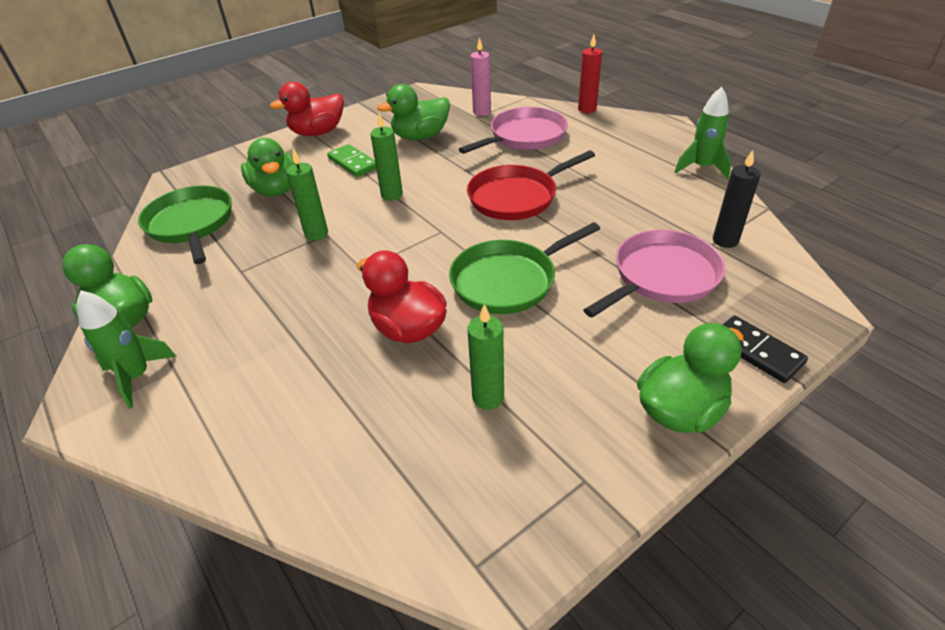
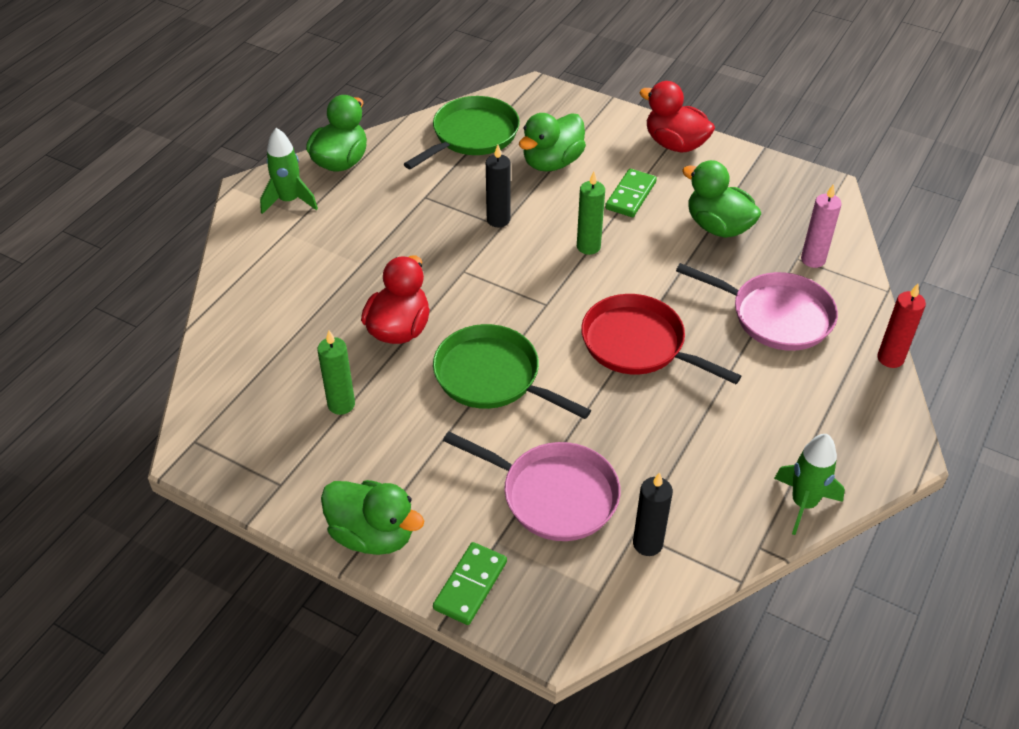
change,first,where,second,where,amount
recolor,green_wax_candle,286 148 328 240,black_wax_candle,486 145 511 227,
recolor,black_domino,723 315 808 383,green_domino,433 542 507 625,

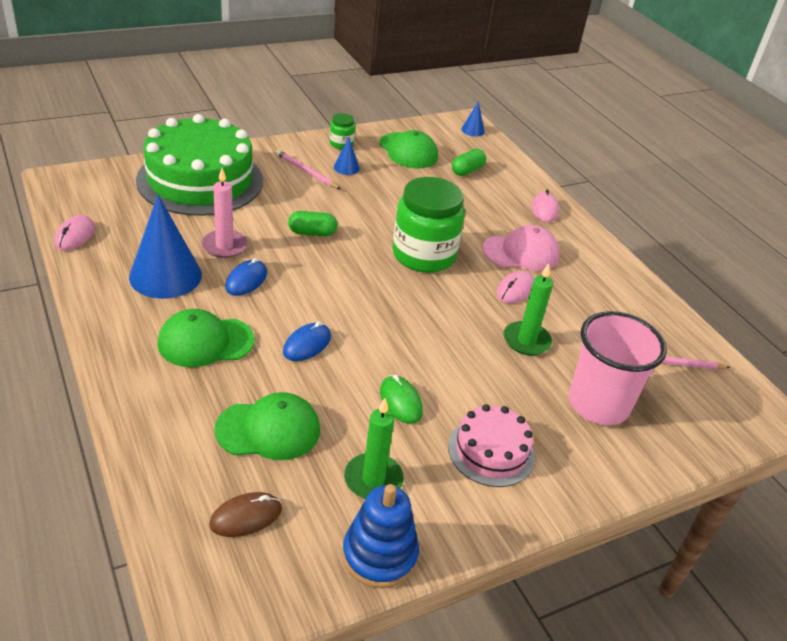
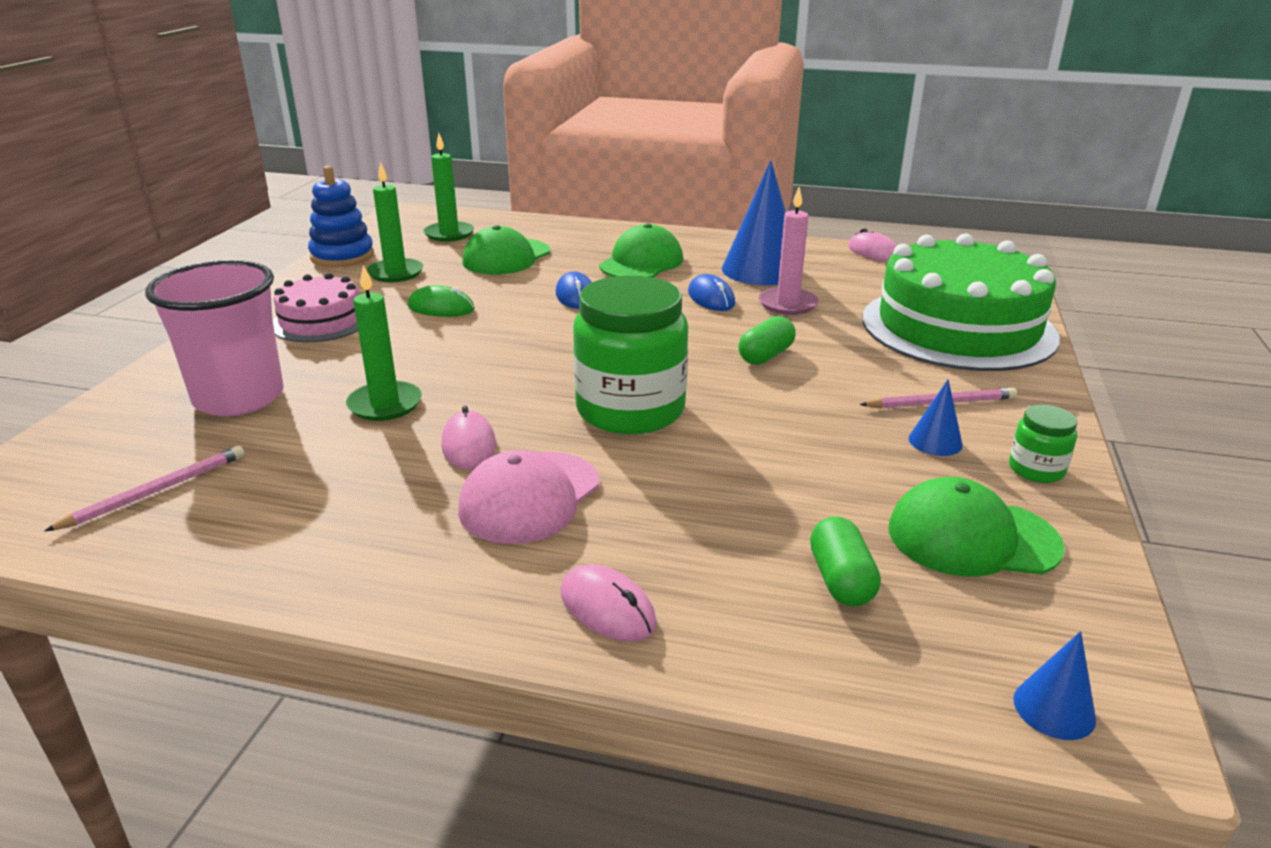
change,first,where,second,where,amount
replace,brown_PC_mouse,209 492 282 537,green_wax_candle,423 133 474 242,

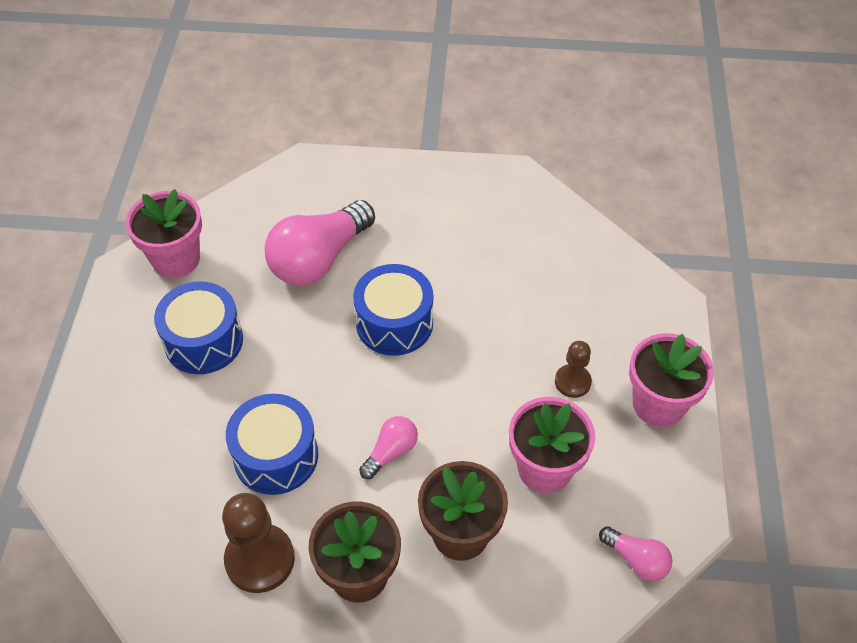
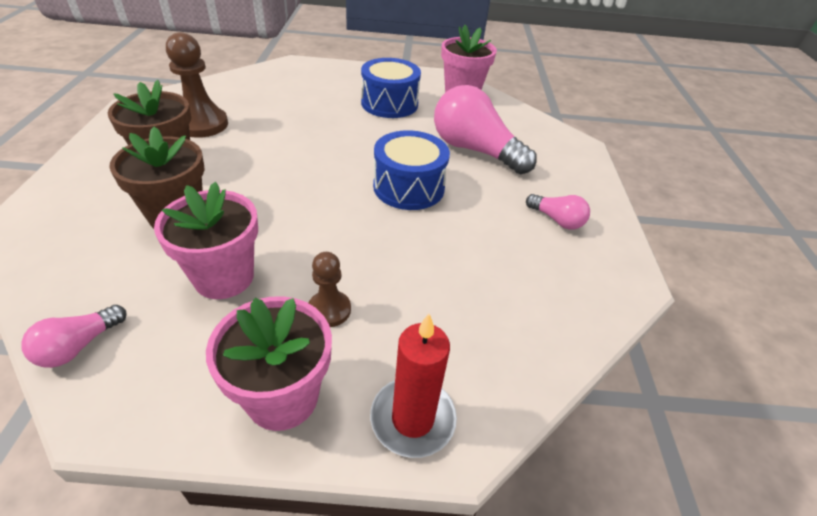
change,first,where,second,where,amount
delete,royal_blue_snare_drum,226 394 318 495,,,
move,pink_light_bulb,359 416 418 479,,526 194 590 230,
insert,,,scarlet_wax_candle,370 314 457 458,

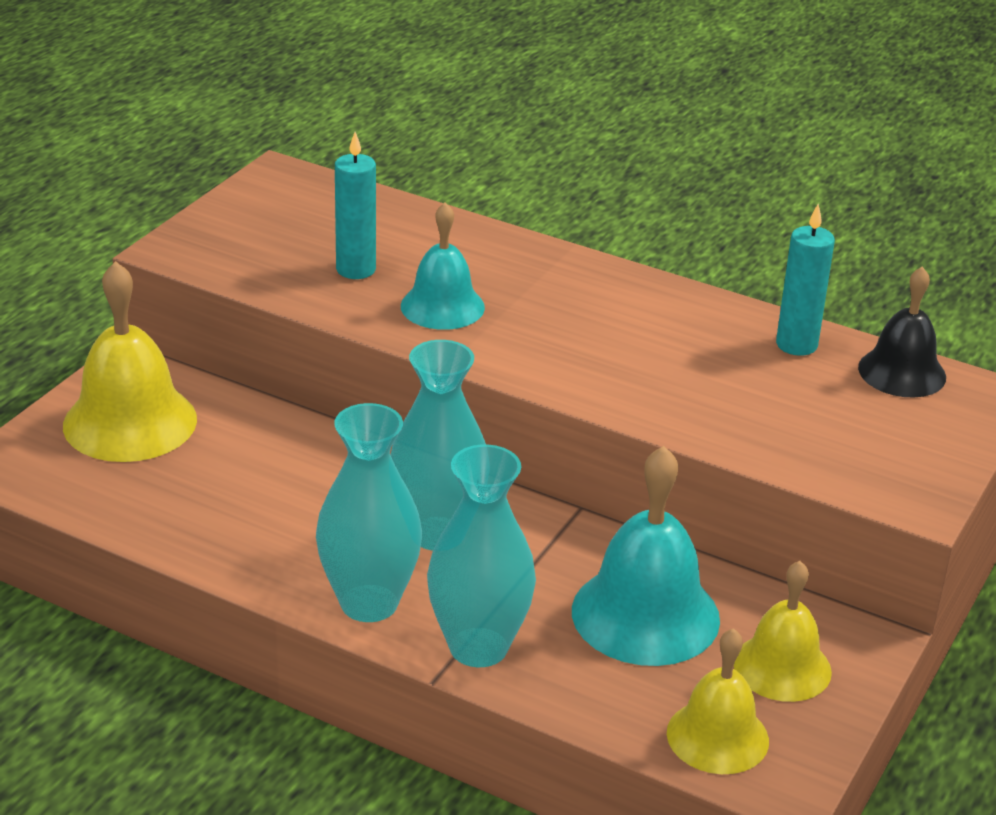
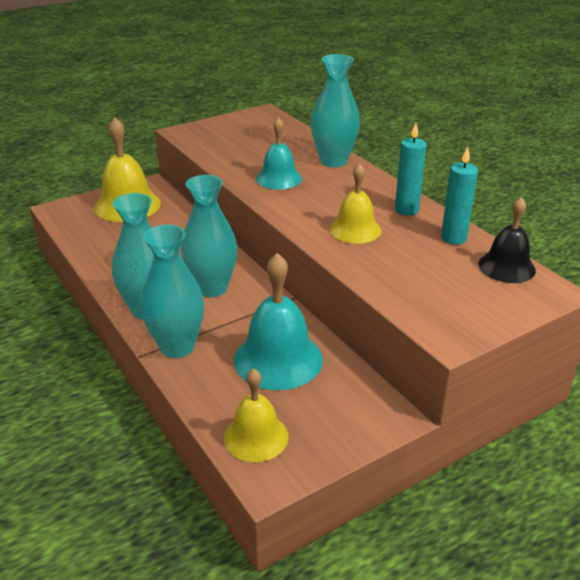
change,first,where,second,where,amount
move,aqua_wax_candle,335 132 376 279,,395 123 427 216,
move,yellow_school_bell,734 561 832 702,,330 163 381 244,
insert,,,aqua_vase,311 54 360 167,

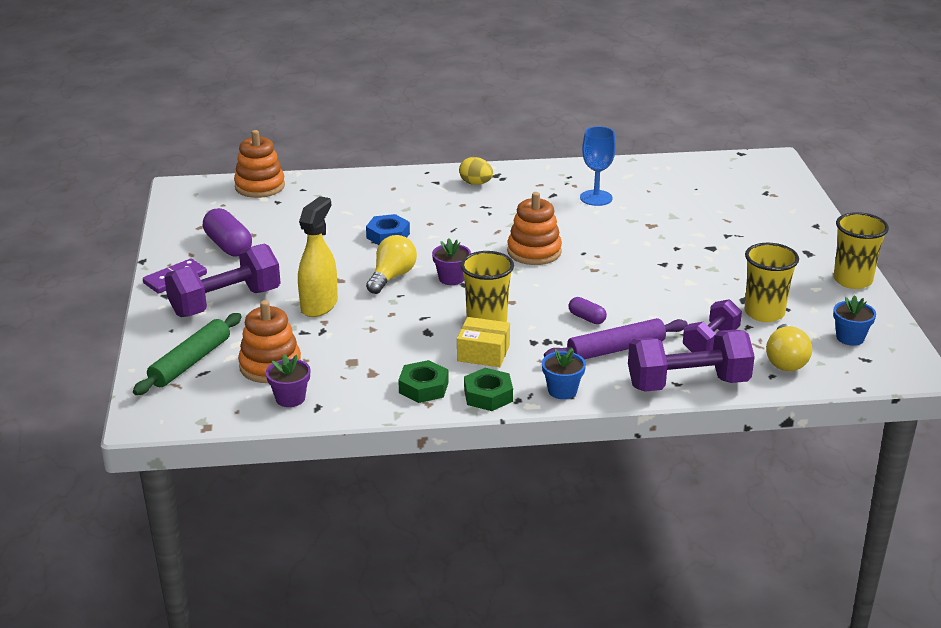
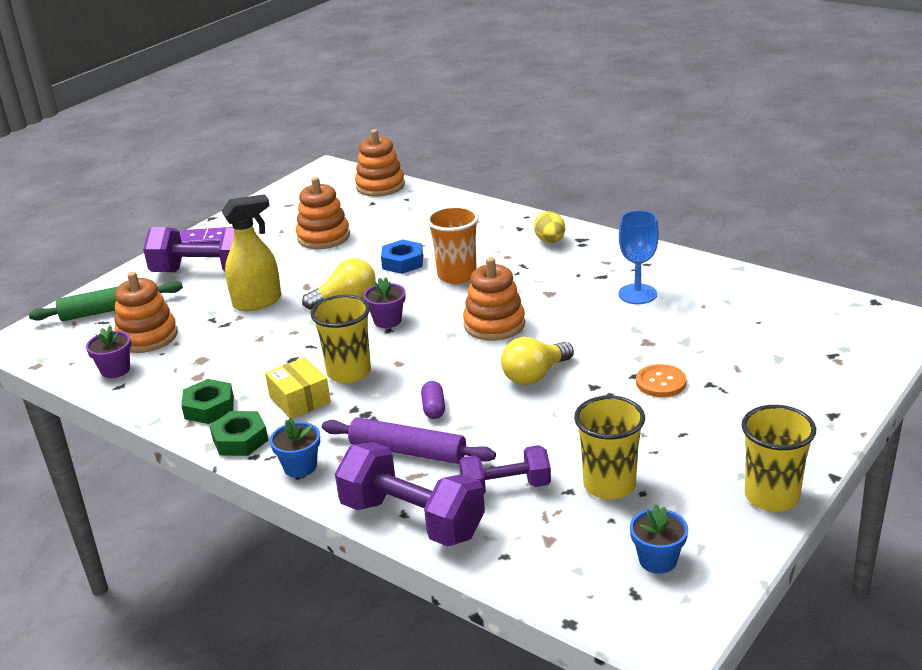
change,first,where,second,where,amount
delete,purple_capsule,203 208 252 257,,,
move,yellow_light_bulb,766 324 812 371,,501 337 574 385,
insert,,,orange_ring_stacker,296 177 350 249,
insert,,,orange_beaker,426 206 479 284,
insert,,,orange_sewing_button,636 364 686 397,

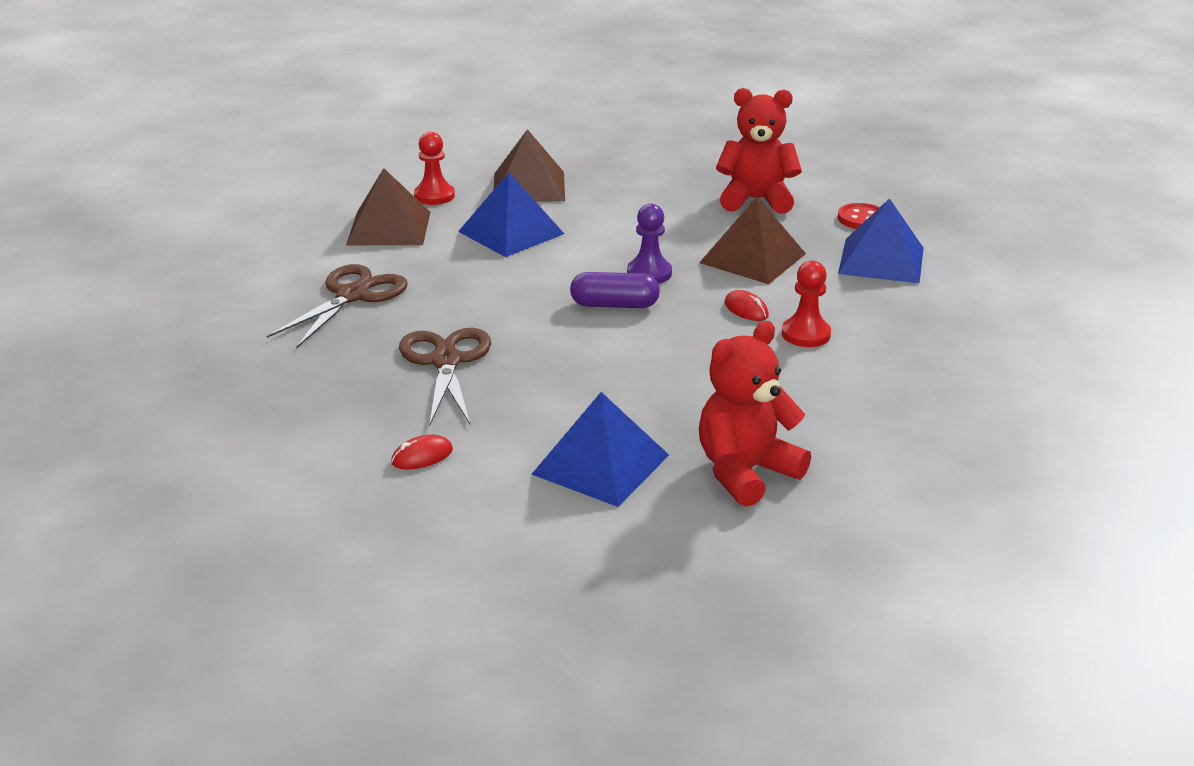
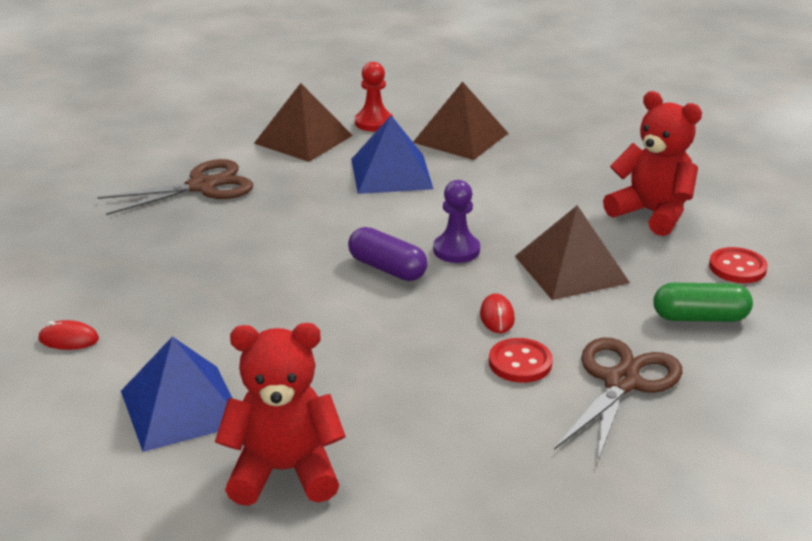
change,first,where,second,where,amount
replace,royal_blue_pyramid_shape,838 198 924 284,green_capsule,653 283 753 322,
replace,scarlet_chess_pawn,781 260 831 347,scarlet_sewing_button,489 338 553 383,
move,brown_scissors,399 328 491 425,,554 338 683 466,

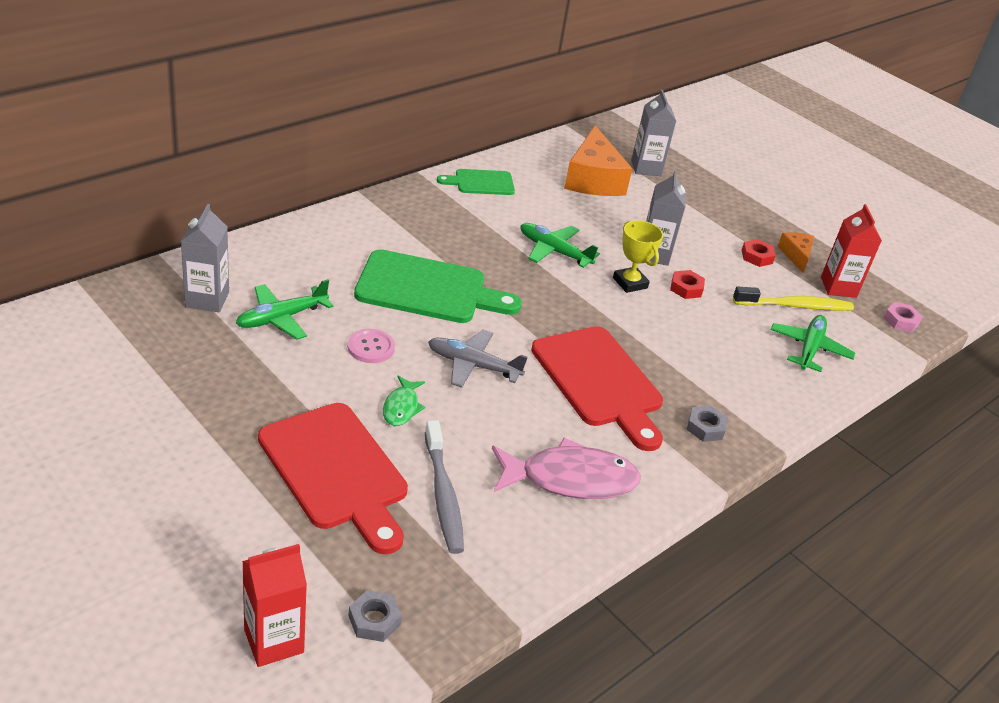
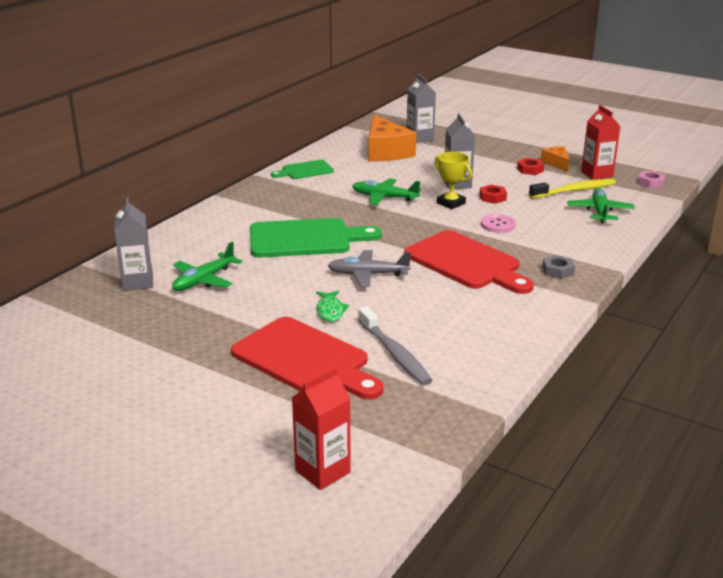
change,first,where,second,where,amount
move,pink_sewing_button,347 329 395 363,,481 214 516 233,
delete,pink_toy_fish,492 437 641 499,,,
delete,grey_hex_nut,348 590 402 642,,,

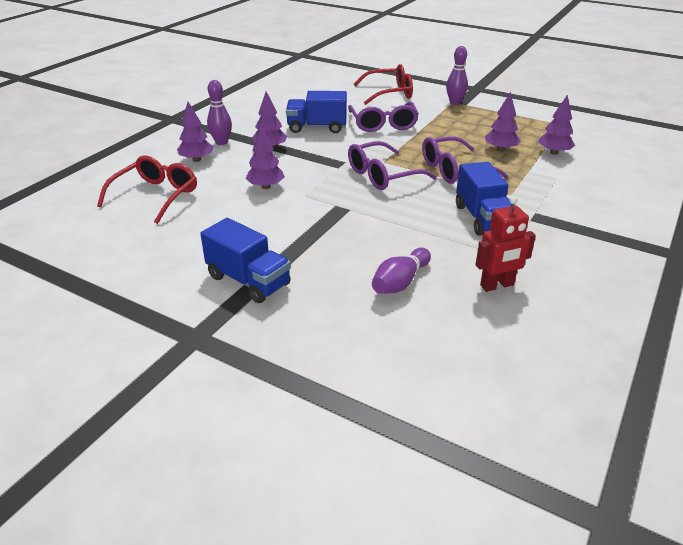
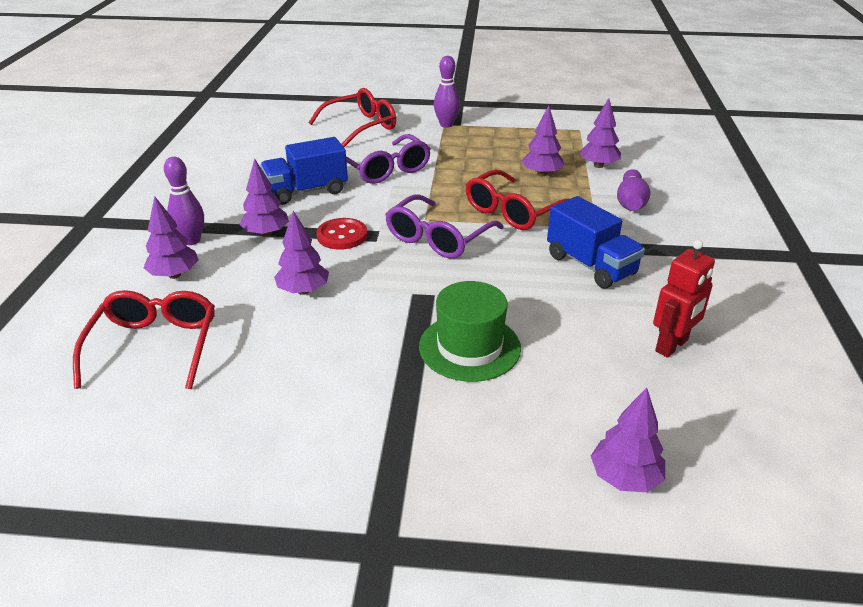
change,first,where,second,where,amount
recolor,purple_glasses,422 136 508 184,scarlet_glasses,466 170 568 230,
delete,royal_blue_truck,200 218 291 303,,,
move,purple_skittle,372 248 431 294,,617 169 651 211,
insert,,,scarlet_sewing_button,316 218 367 250,
insert,,,green_hat,419 281 521 382,
insert,,,purple_fir_tree,591 388 665 492,

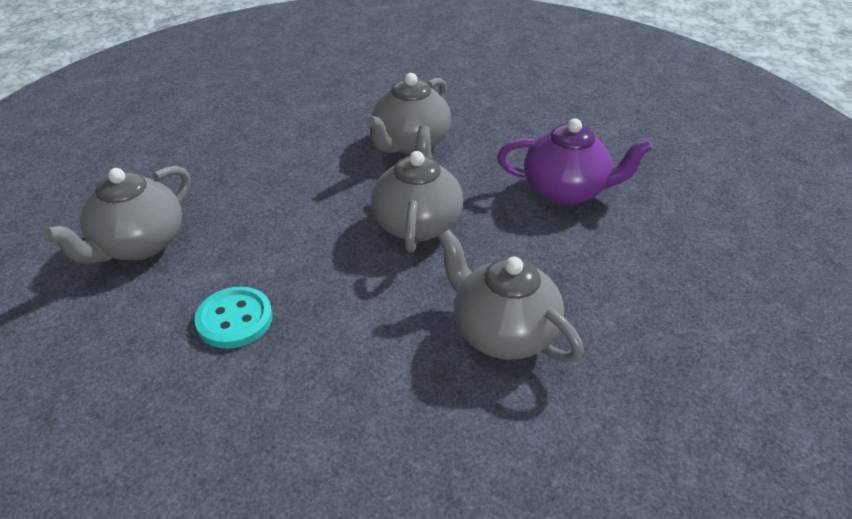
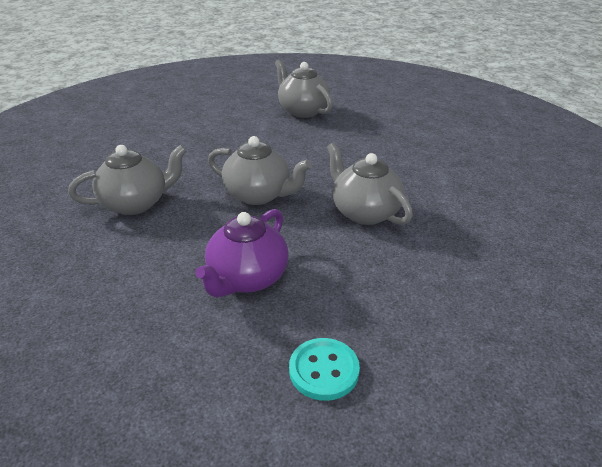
change,first,where,second,where,amount
move,aqua_sewing_button,194 287 273 349,,289 338 360 401,

